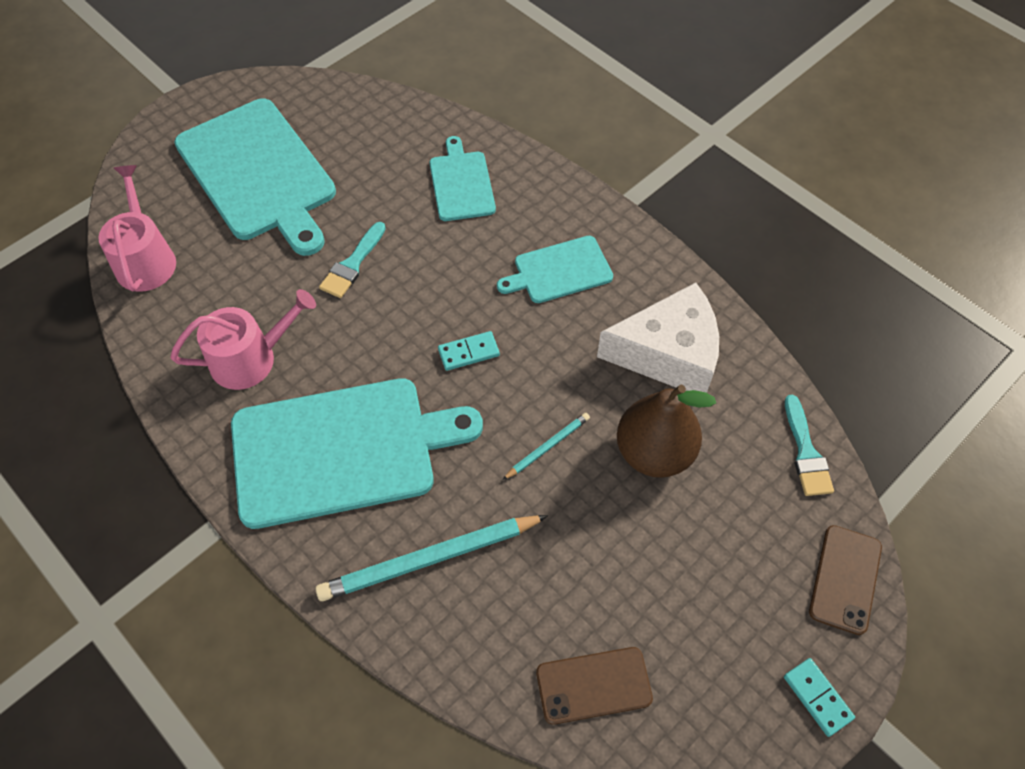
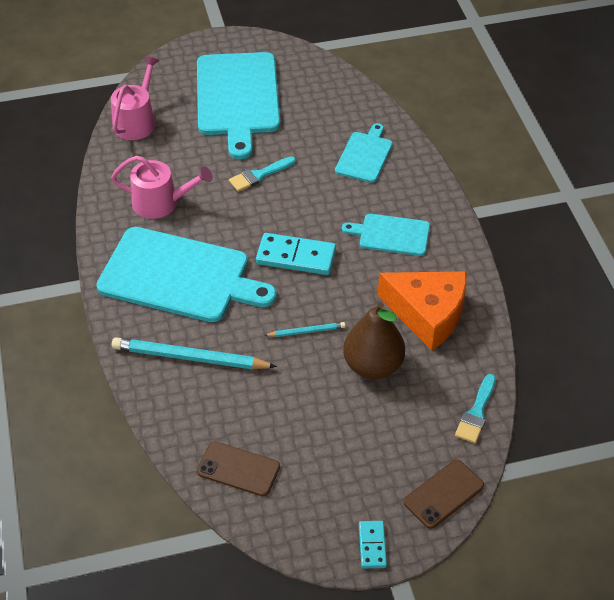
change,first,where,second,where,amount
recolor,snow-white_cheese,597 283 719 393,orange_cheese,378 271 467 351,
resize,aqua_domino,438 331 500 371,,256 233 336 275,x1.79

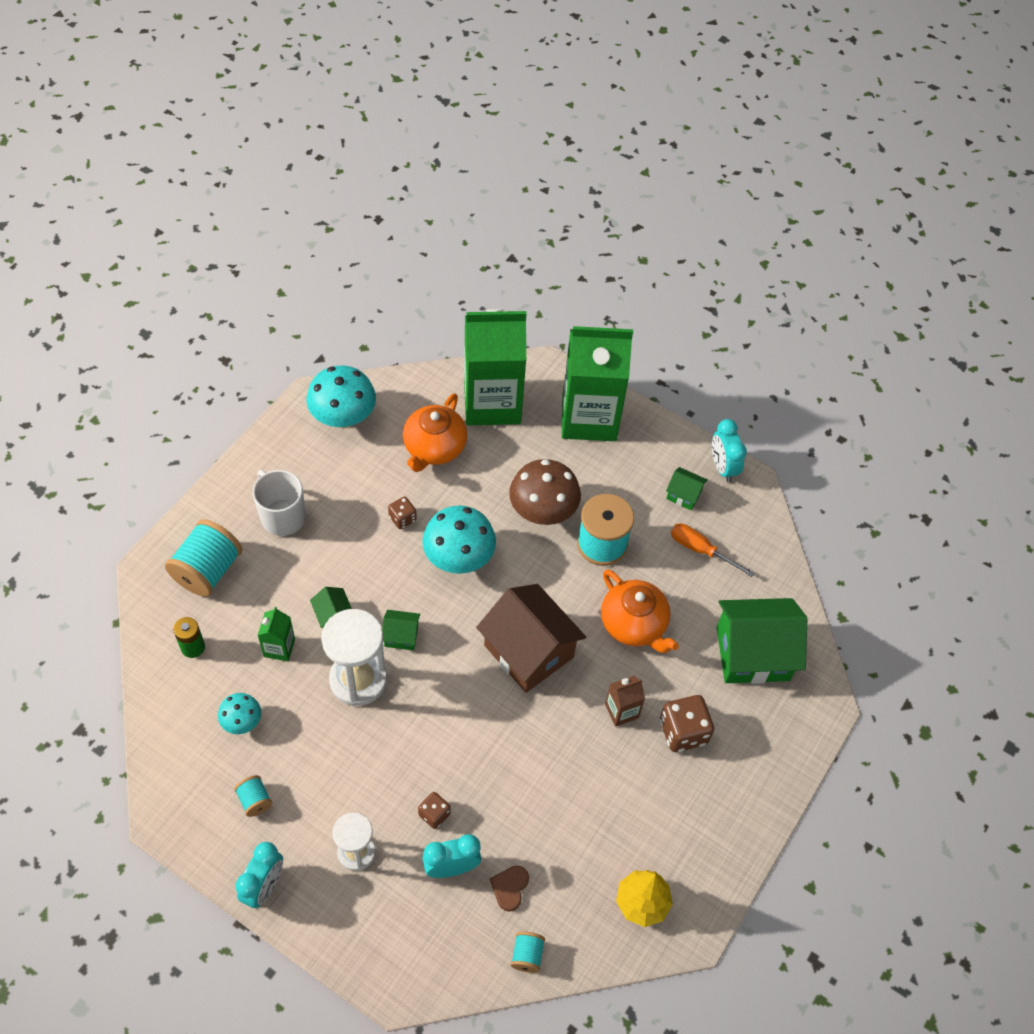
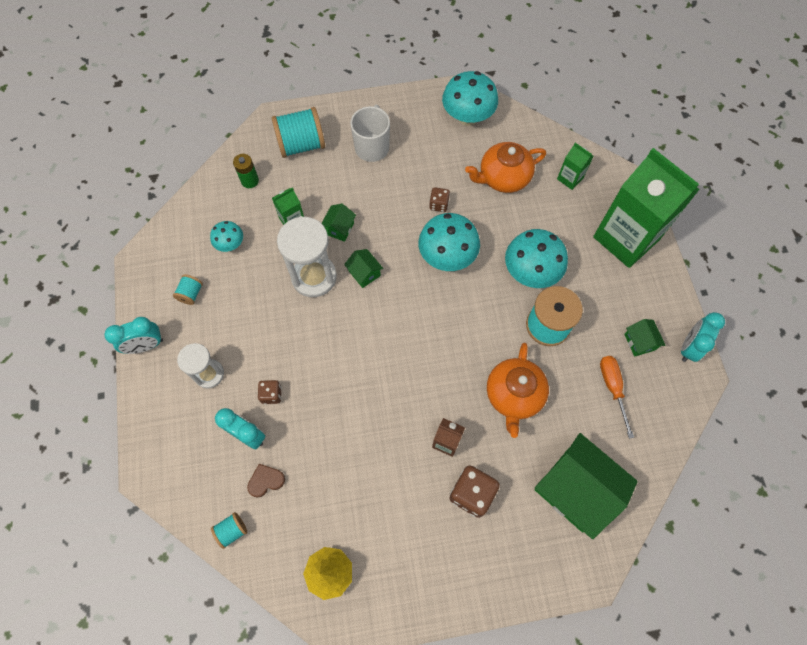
change,first,where,second,where,amount
resize,green_carton,464 309 527 425,,557 143 594 190,x0.42
recolor,brown_fungus,509 459 581 525,aqua_fungus,505 229 568 288,
delete,brown_cottage,476 584 586 693,,,

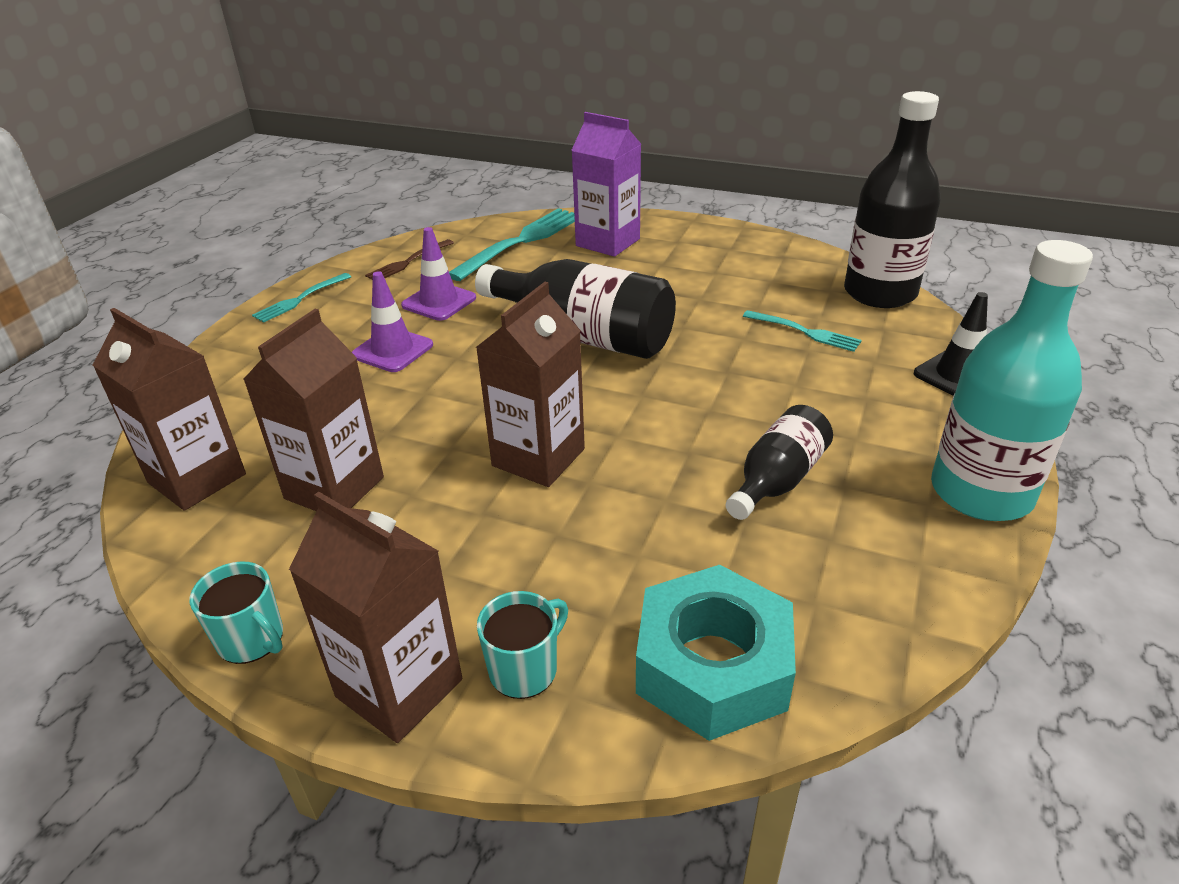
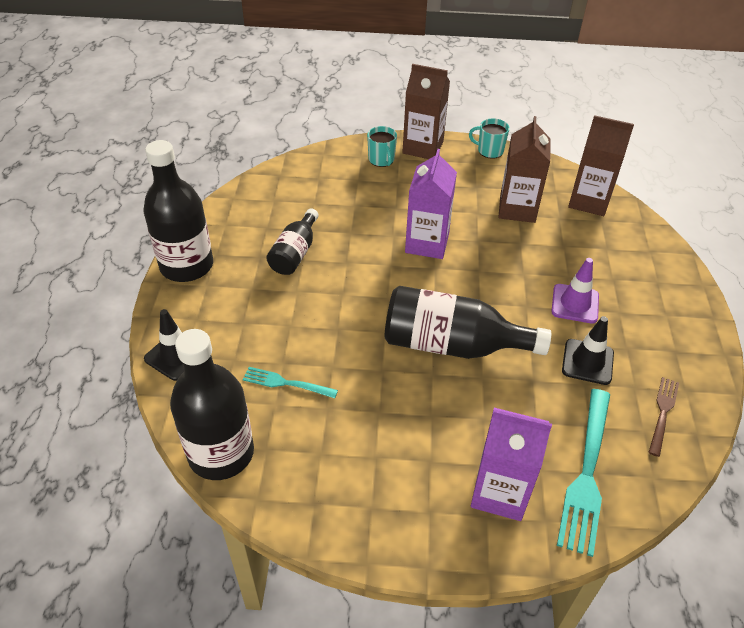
change,first,where,second,where,amount
recolor,purple_road_cone,401 227 476 321,black_road_cone,562 316 614 385,
recolor,aqua_bottle,931 240 1093 521,black_bottle,143 140 213 282,
delete,aqua_fork,252 273 351 322,,,
recolor,brown_carton,476 282 585 487,purple_carton,405 149 457 259,
delete,aqua_hex_nut,636 565 796 741,,,
rotate,aqua_coffee_mug,477 591 568 699,,367 126 397 167,45 degrees counterclockwise

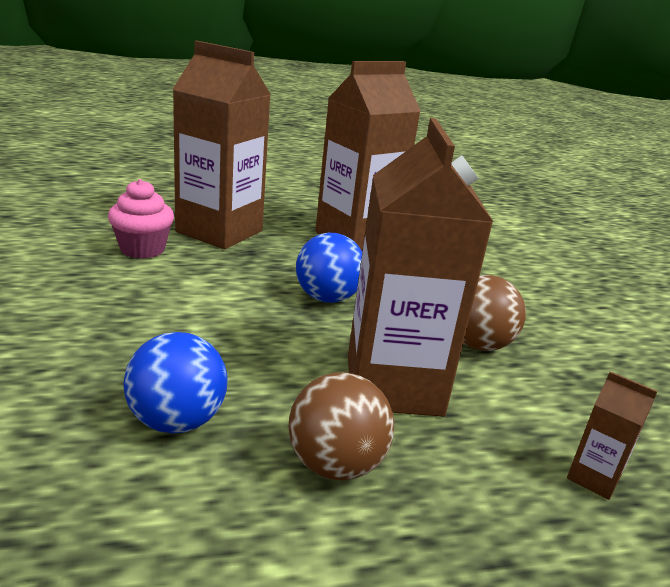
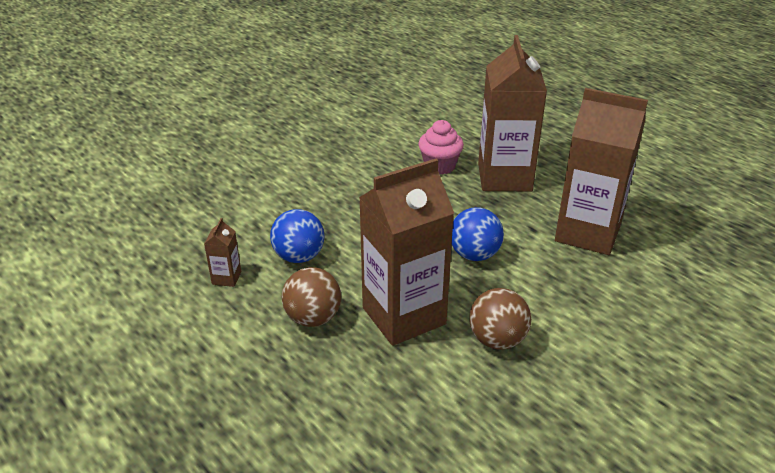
change,first,where,second,where,amount
move,brown_carton,567 371 658 500,,204 218 241 287,

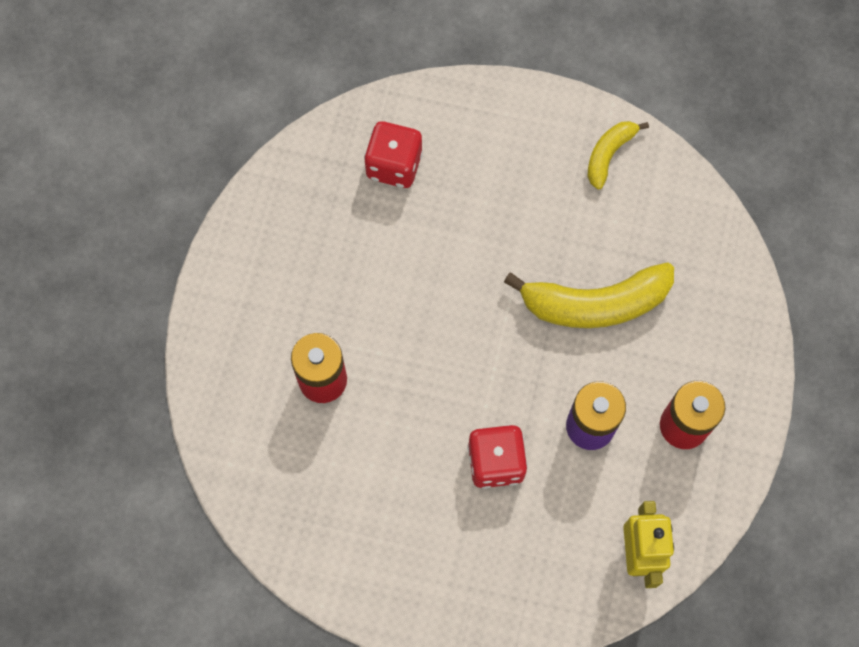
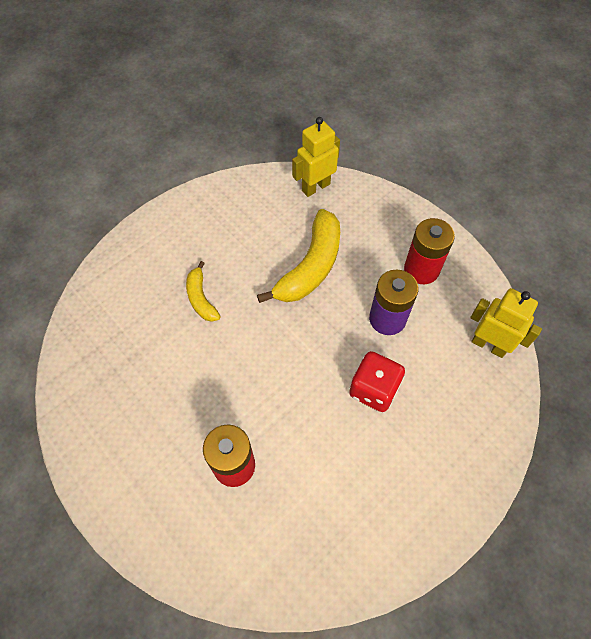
change,first,where,second,where,amount
delete,scarlet_dice,364 121 423 188,,,
move,yellow_toy_banana,587 121 649 189,,186 261 220 322,
insert,,,yellow_robot_figure,292 117 340 197,

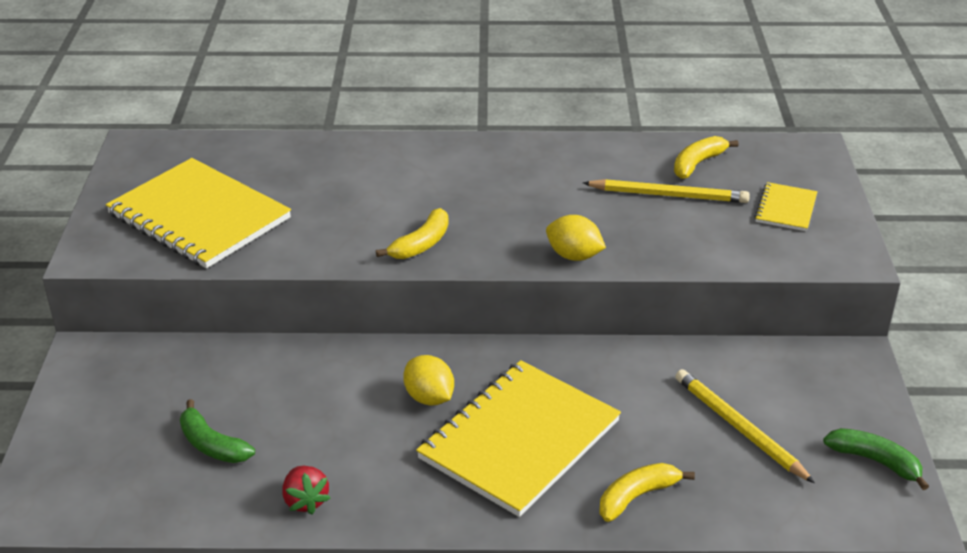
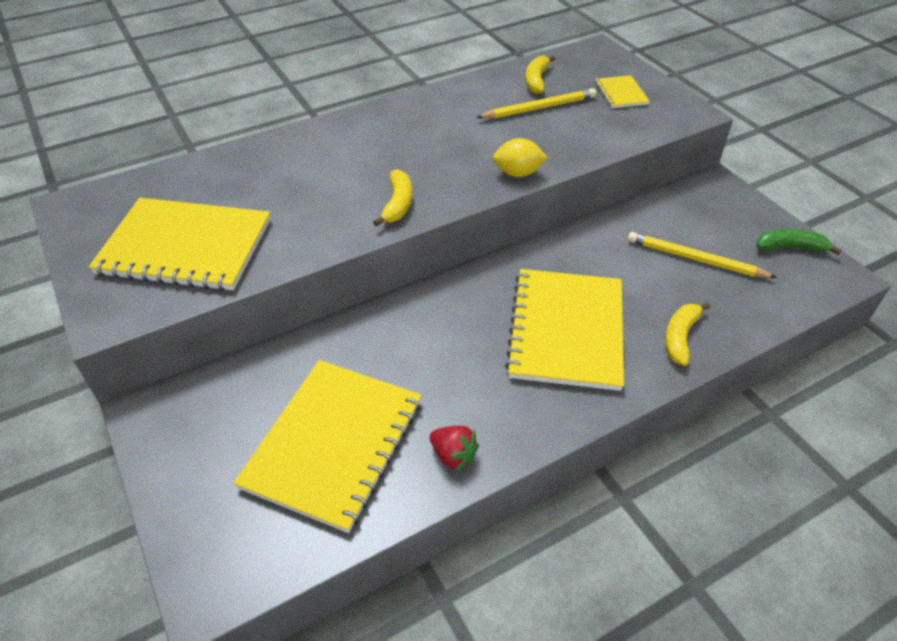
change,first,where,second,where,amount
delete,yellow_toy_lemon,403 355 454 406,,,
replace,green_toy_banana,180 399 255 463,yellow_notepad,234 360 422 533,

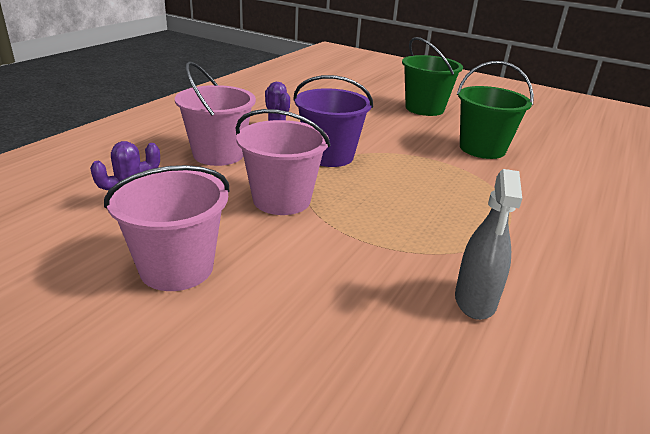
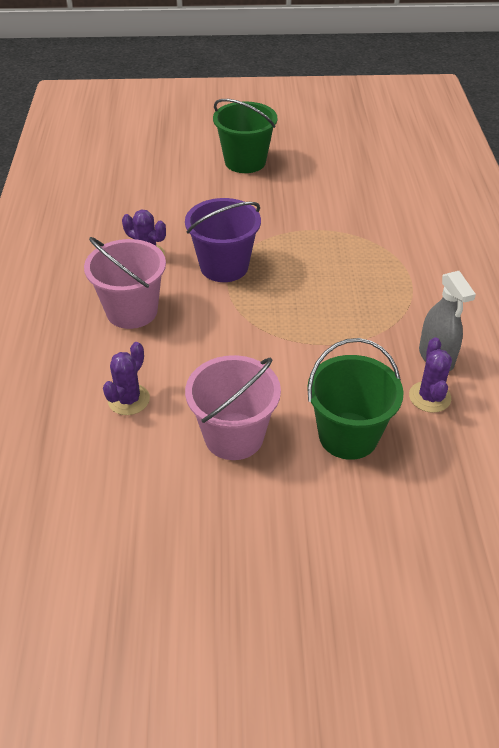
change,first,where,second,where,amount
move,green_bucket,457 61 534 159,,307 338 404 460,
delete,pink_bucket,235 109 330 215,,,
insert,,,purple_cactus,409 337 452 413,

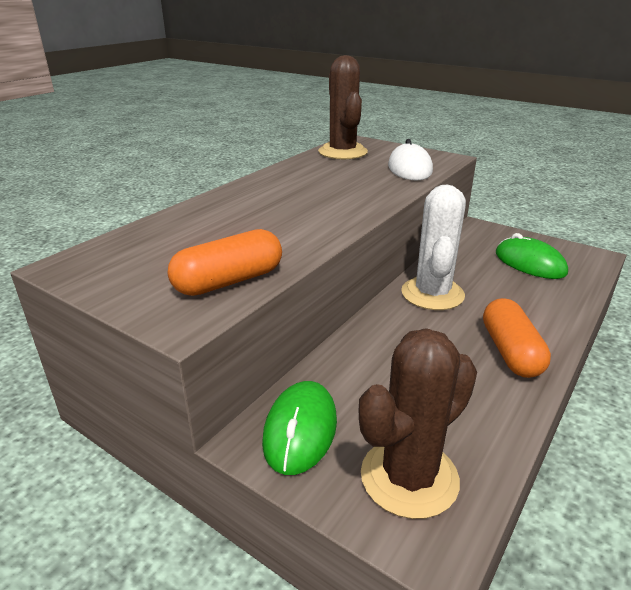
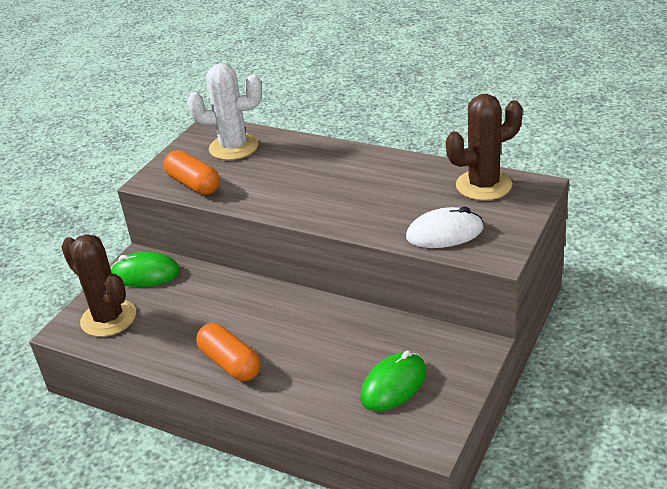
change,first,where,second,where,amount
move,snow-white_cactus,401 184 466 310,,187 63 262 160,
rotate,orange_capsule,483 298 551 378,,196 323 261 381,60 degrees clockwise

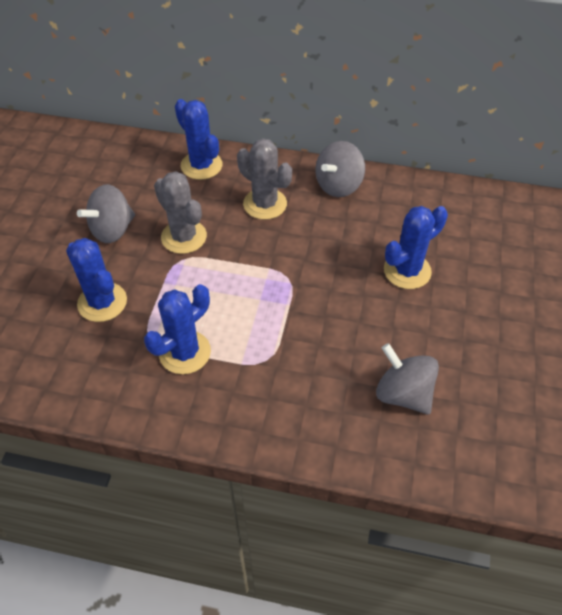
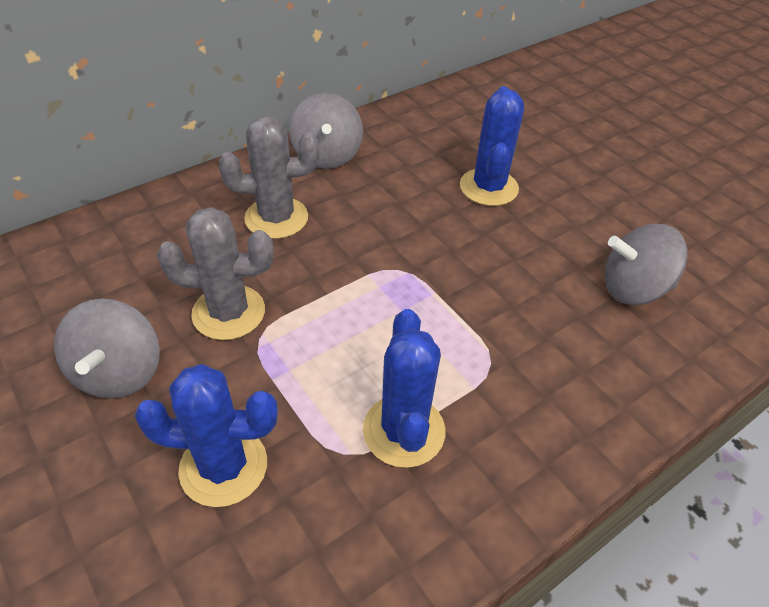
change,first,where,second,where,amount
delete,royal_blue_cactus,175 99 223 180,,,

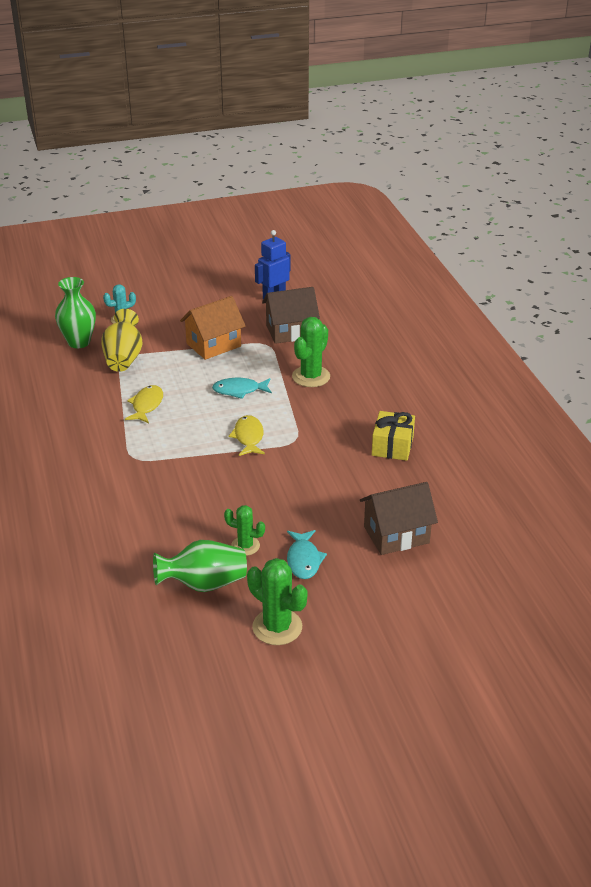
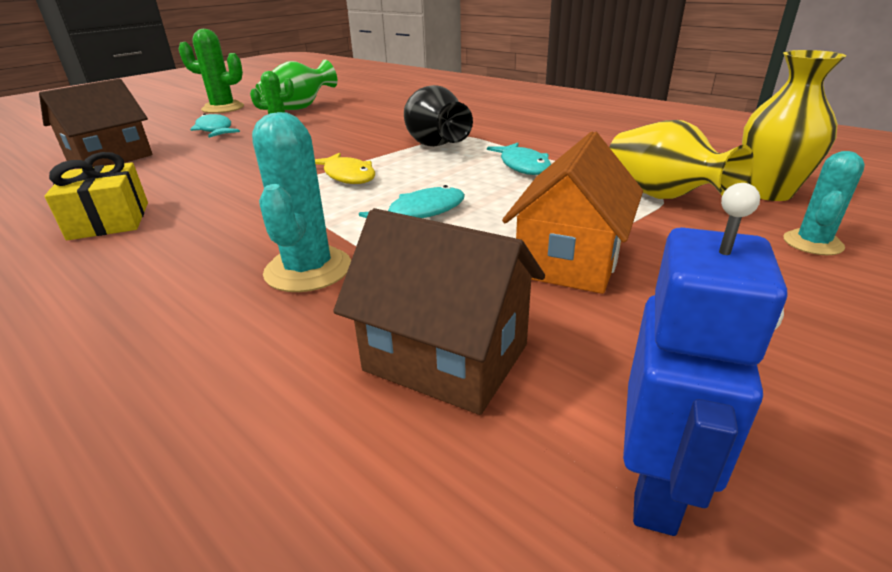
change,first,where,second,where,amount
recolor,green_vase,55 277 96 348,yellow_vase,742 50 846 201,
rotate,brown_cottage,262 287 320 344,,333 208 545 415,75 degrees clockwise
recolor,green_cactus,292 317 330 387,aqua_cactus,252 112 351 292,
recolor,yellow_toy_fish,125 385 163 423,aqua_toy_fish,487 143 551 175,
insert,,,black_vase,404 85 473 147,

